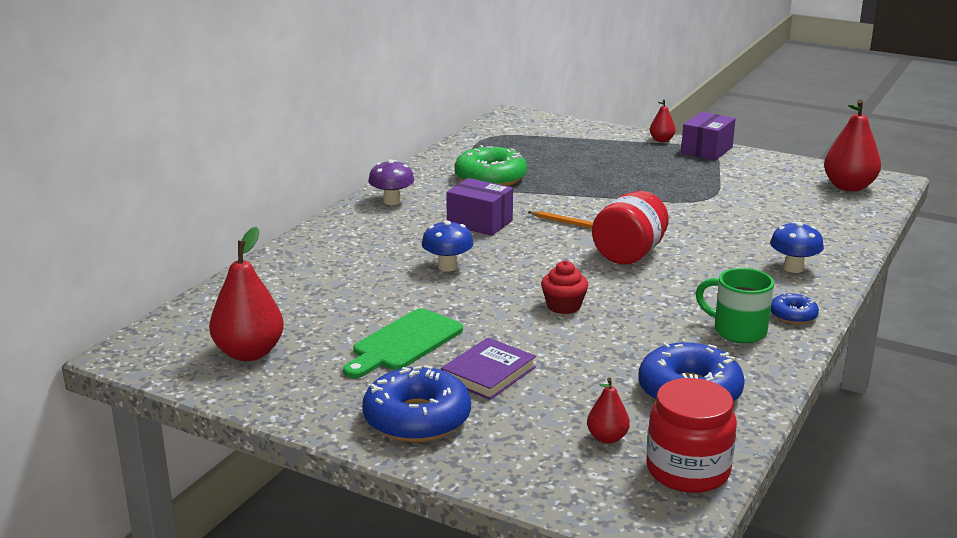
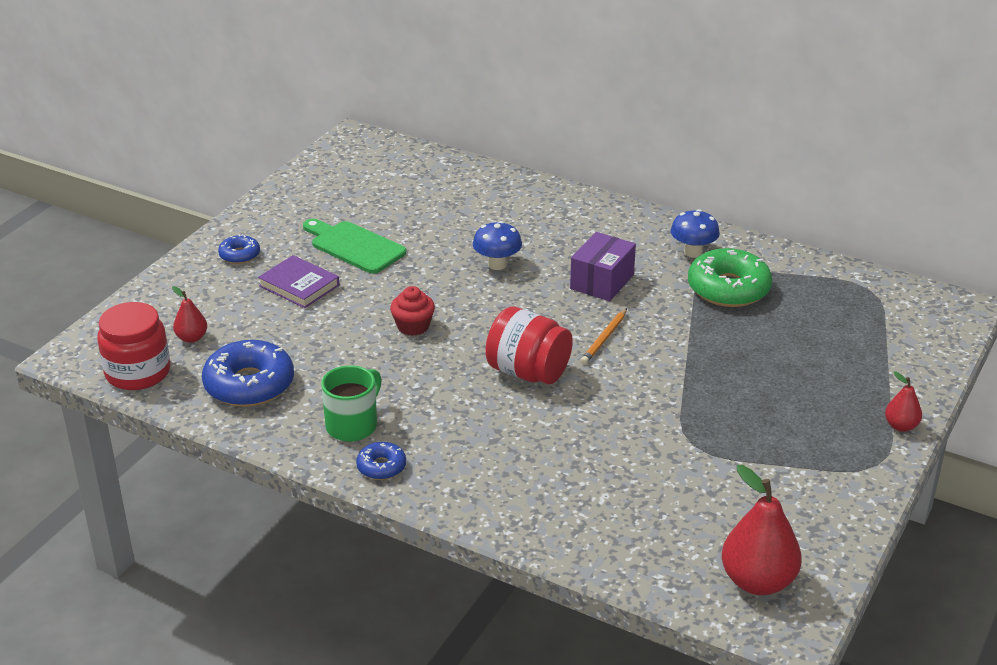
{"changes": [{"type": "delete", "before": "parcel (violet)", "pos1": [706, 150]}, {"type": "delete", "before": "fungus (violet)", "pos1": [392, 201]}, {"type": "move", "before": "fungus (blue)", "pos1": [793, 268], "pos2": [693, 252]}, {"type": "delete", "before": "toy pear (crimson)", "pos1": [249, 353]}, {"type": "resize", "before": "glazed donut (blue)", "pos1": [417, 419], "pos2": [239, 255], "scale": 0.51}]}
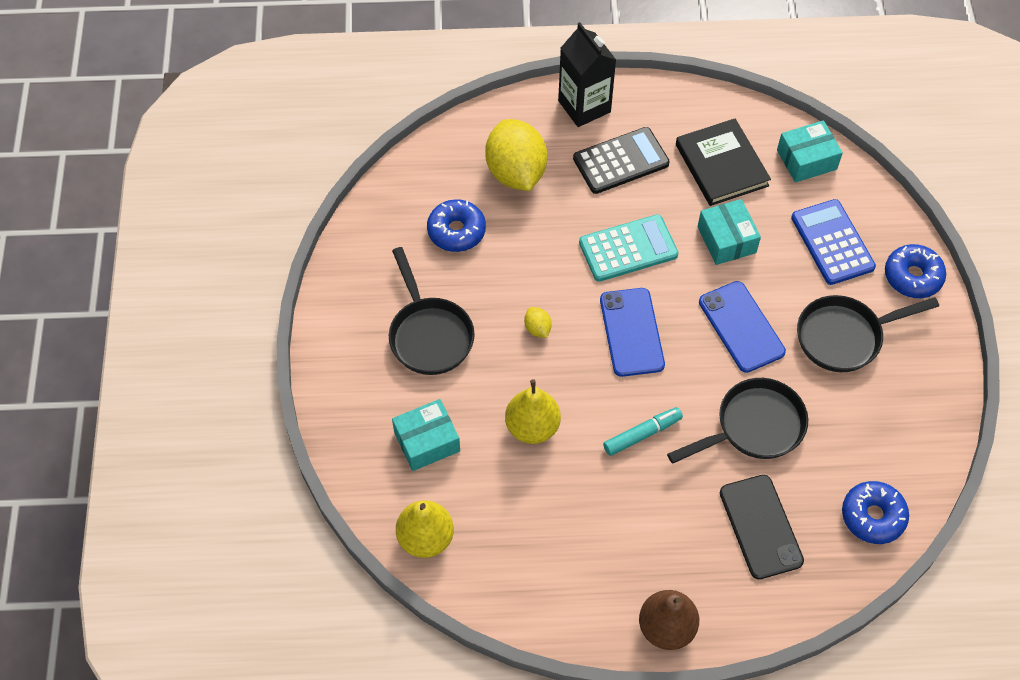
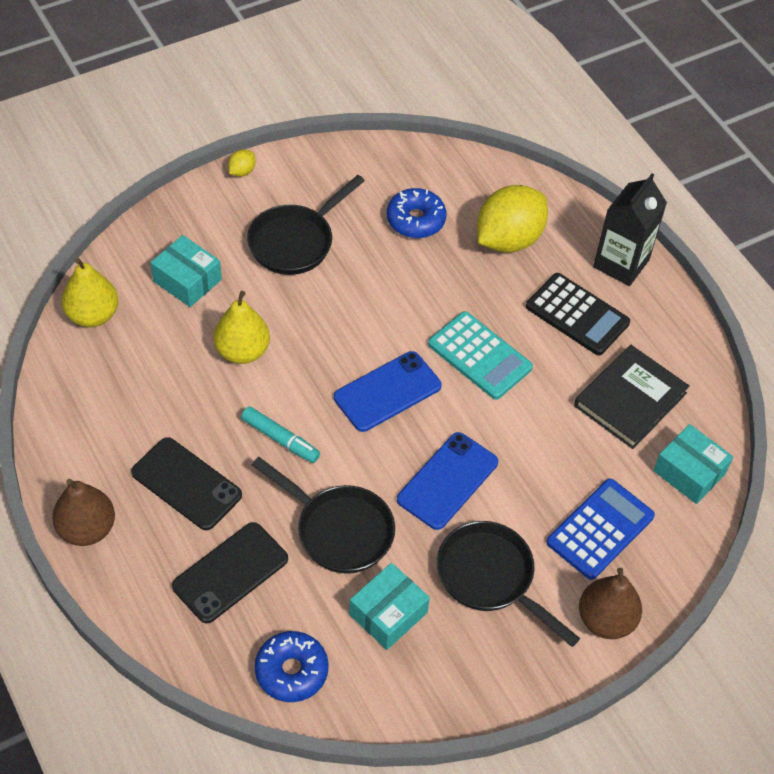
{"changes": [{"type": "move", "before": "parcel (aqua)", "pos1": [726, 240], "pos2": [388, 613]}, {"type": "replace", "before": "glazed donut (blue)", "after": "toy pear (dark brown)", "pos1": [912, 276], "pos2": [606, 620]}, {"type": "move", "before": "lemon (bright yellow)", "pos1": [537, 329], "pos2": [242, 171]}, {"type": "insert", "after": "phone (jet-black)", "pos2": [186, 484]}]}
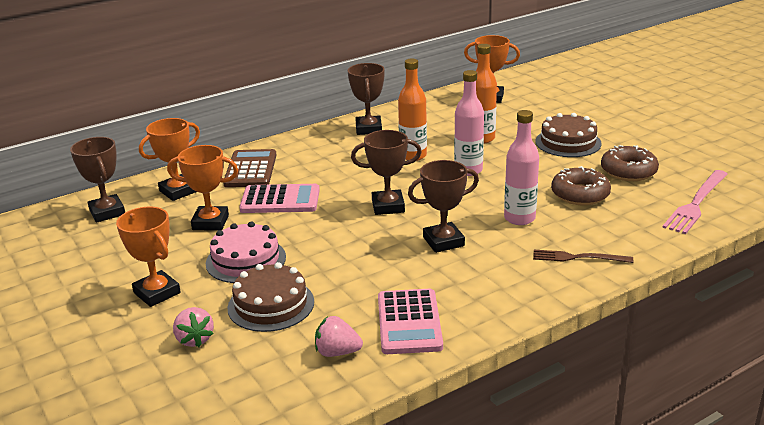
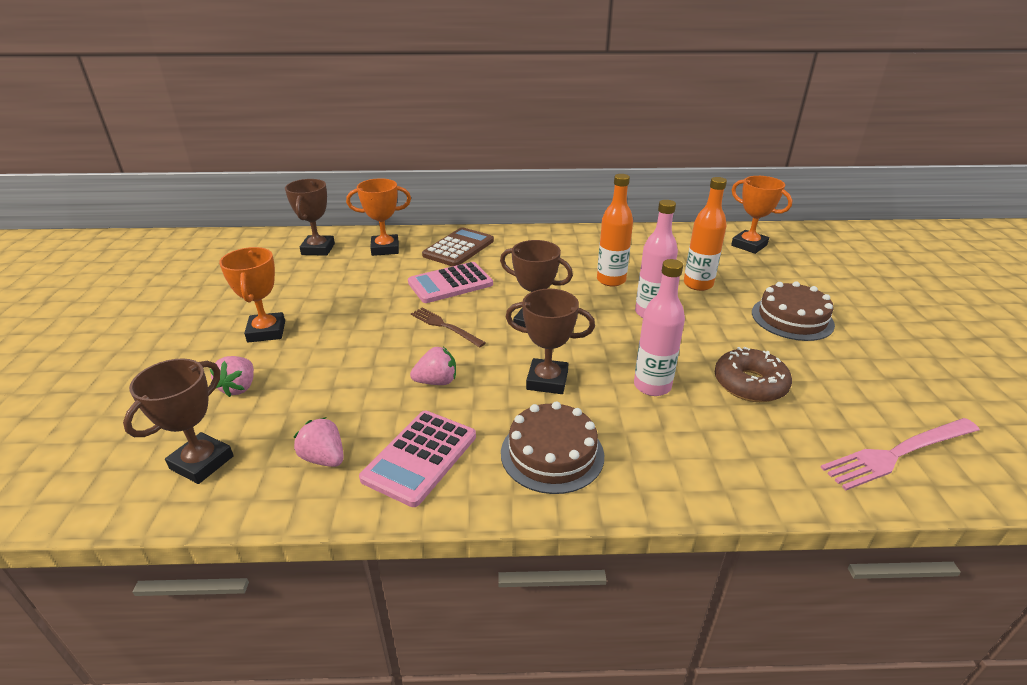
{"changes": [{"type": "move", "before": "award cup (dark brown)", "pos1": [368, 129], "pos2": [202, 462]}, {"type": "delete", "before": "award cup (orange-coloured)", "pos1": [210, 222]}, {"type": "delete", "before": "glazed donut (dark brown)", "pos1": [628, 171]}, {"type": "rotate", "before": "adding machine (rosy)", "pos1": [280, 200], "pos2": [450, 283], "turn": 120}, {"type": "delete", "before": "gateau (rosy)", "pos1": [246, 260]}, {"type": "move", "before": "table fork (dark brown)", "pos1": [578, 257], "pos2": [445, 326]}, {"type": "move", "before": "gateau (dark brown)", "pos1": [271, 304], "pos2": [552, 453]}, {"type": "insert", "after": "berry (rosy)", "pos2": [436, 381]}]}
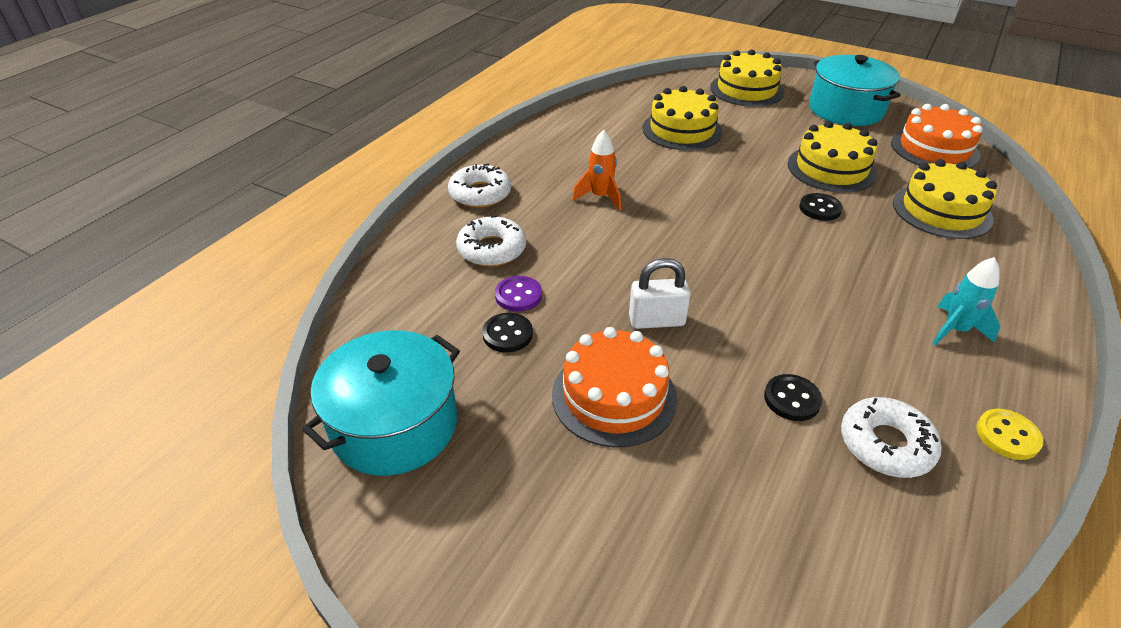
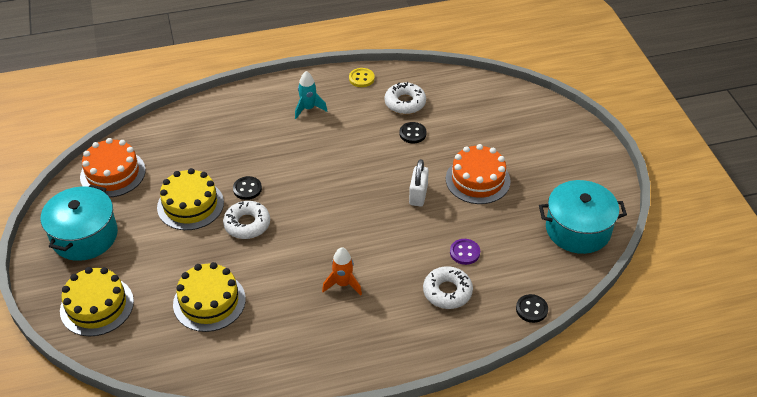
{"changes": [{"type": "delete", "before": "gateau (bright yellow)", "pos1": [941, 211]}, {"type": "move", "before": "glazed donut (pure white)", "pos1": [480, 194], "pos2": [247, 224]}, {"type": "rotate", "before": "lock (pure white)", "pos1": [656, 320], "pos2": [418, 195], "turn": 60}, {"type": "move", "before": "button (jet-black)", "pos1": [507, 334], "pos2": [531, 309]}]}
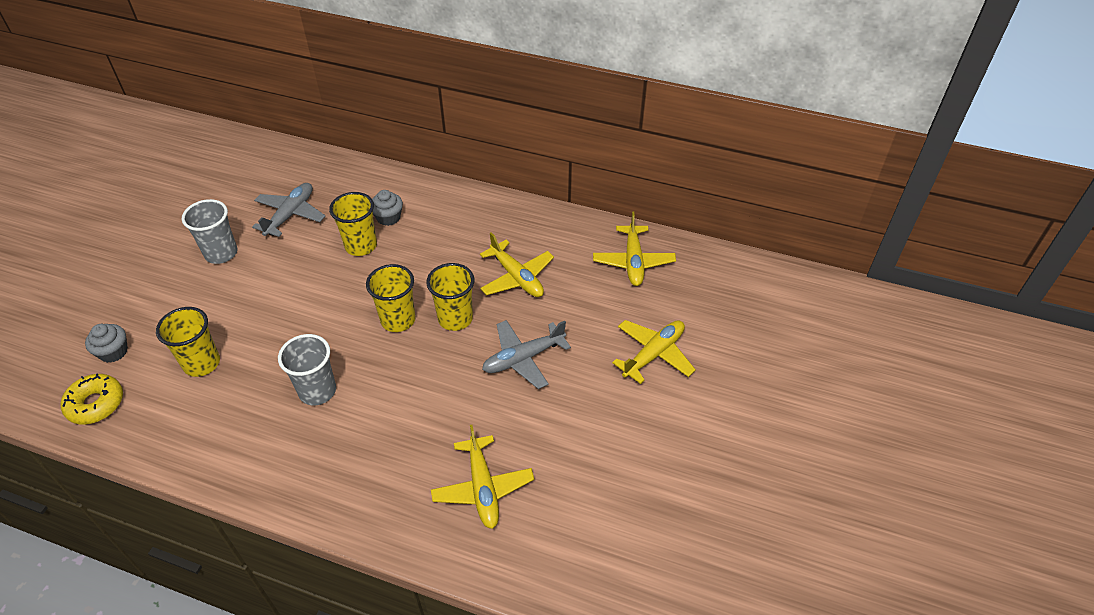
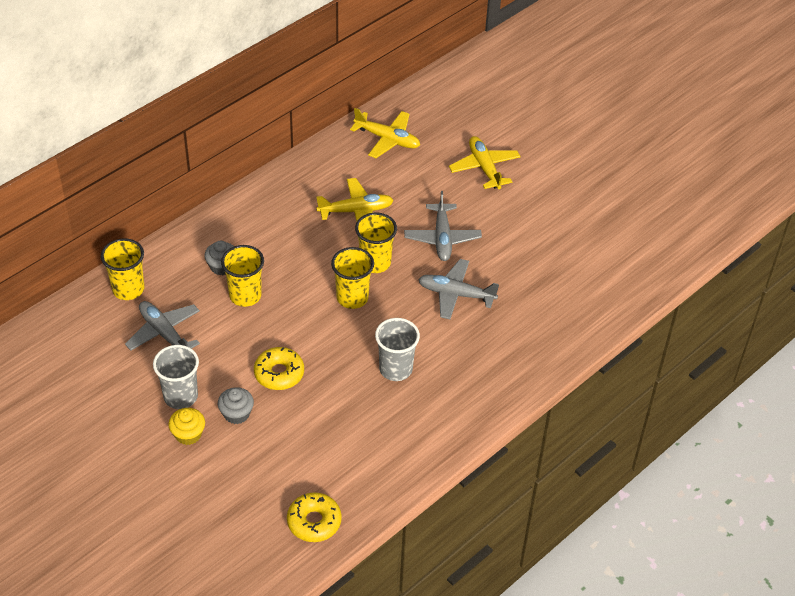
{"changes": [{"type": "move", "before": "beaker (bright yellow)", "pos1": [202, 363], "pos2": [128, 289]}, {"type": "move", "before": "fairy cake (gray)", "pos1": [113, 352], "pos2": [236, 414]}, {"type": "delete", "before": "aeroplane (bright yellow)", "pos1": [483, 488]}, {"type": "insert", "after": "aeroplane (gray)", "pos2": [456, 294]}, {"type": "insert", "after": "glazed donut (bright yellow)", "pos2": [279, 373]}, {"type": "insert", "after": "fairy cake (bright yellow)", "pos2": [188, 434]}]}
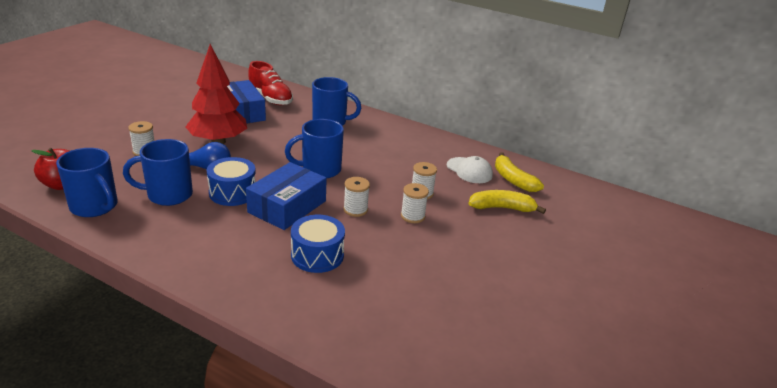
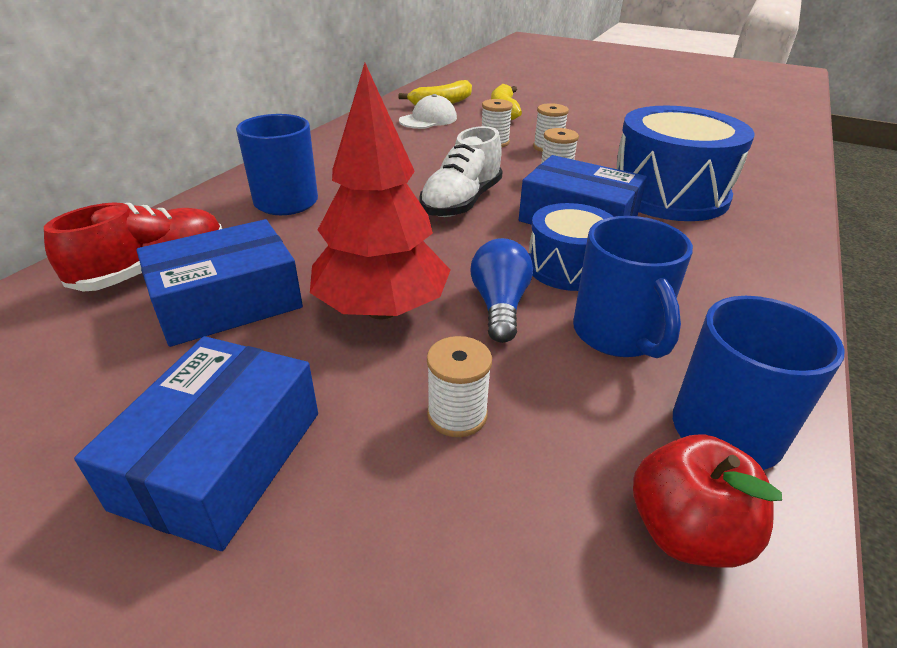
{"changes": [{"type": "replace", "before": "coffee mug (blue)", "after": "lace-up shoe (pure white)", "pos1": [320, 170], "pos2": [461, 202]}, {"type": "resize", "before": "drum (blue)", "pos1": [317, 255], "pos2": [668, 194], "scale": 1.72}, {"type": "insert", "after": "parcel (blue)", "pos2": [221, 458]}]}
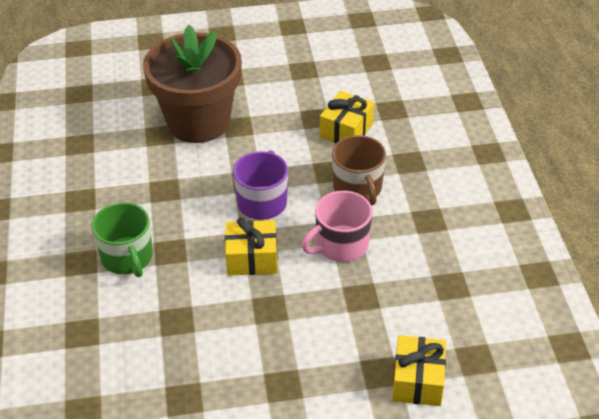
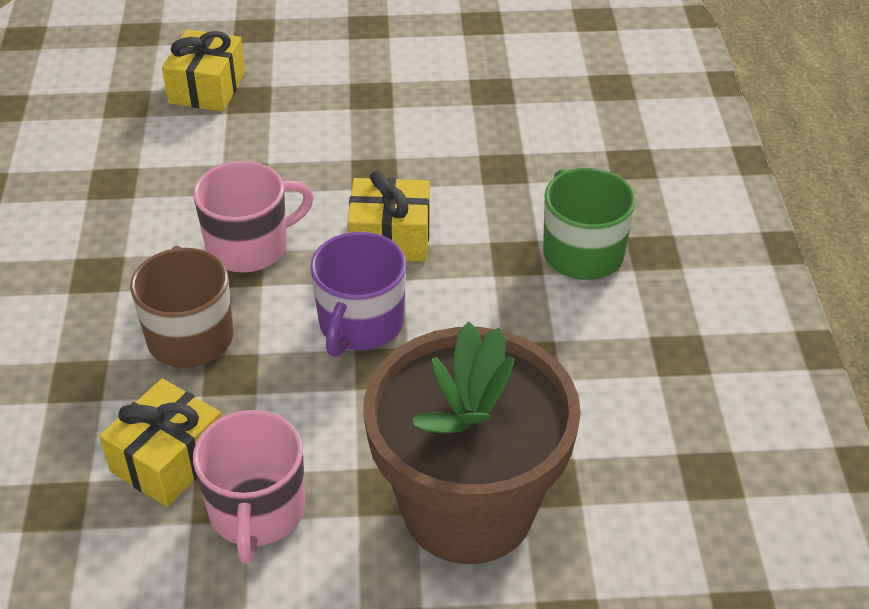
{"changes": [{"type": "insert", "after": "coffee mug (rosy)", "pos2": [257, 511]}]}
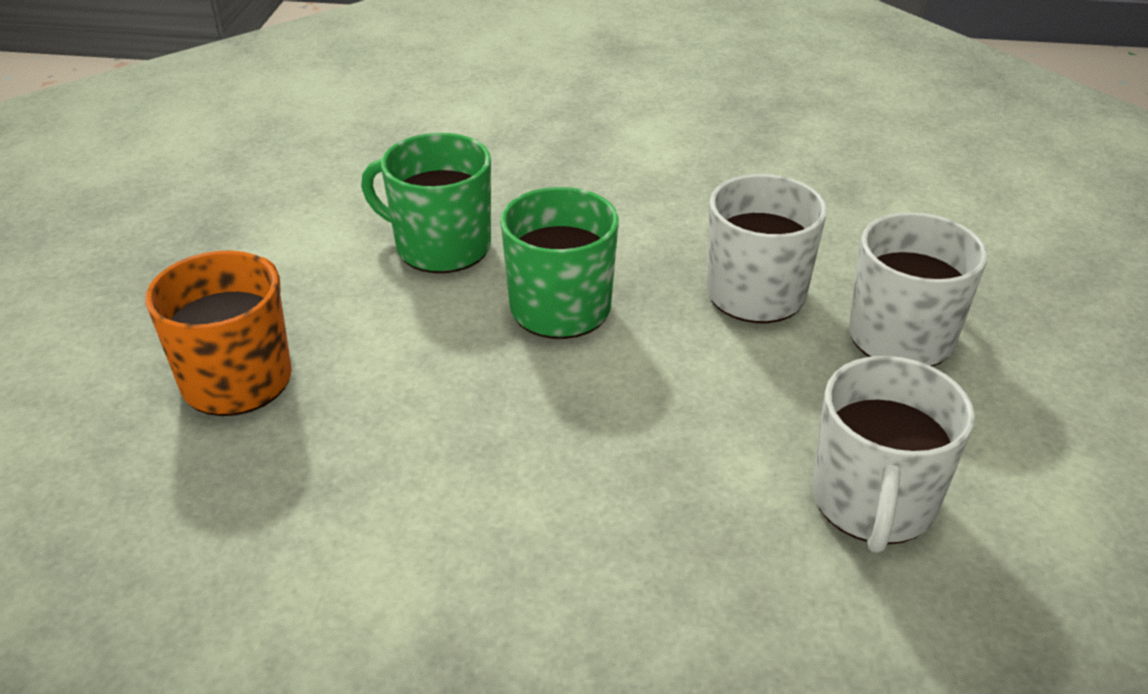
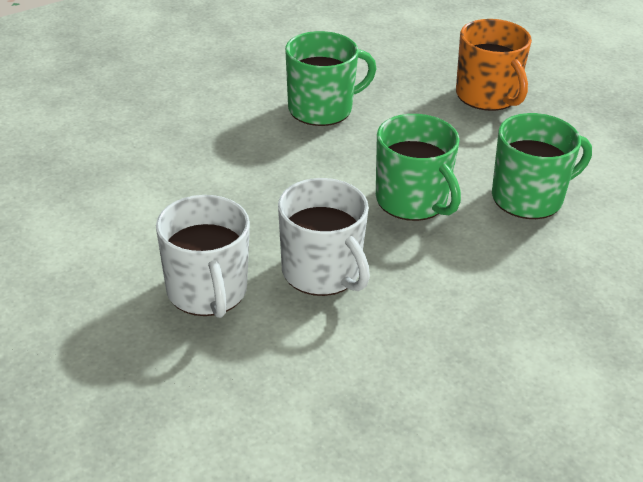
{"changes": [{"type": "delete", "before": "coffee mug (pure white)", "pos1": [873, 502]}, {"type": "insert", "after": "coffee mug (green)", "pos2": [322, 109]}]}
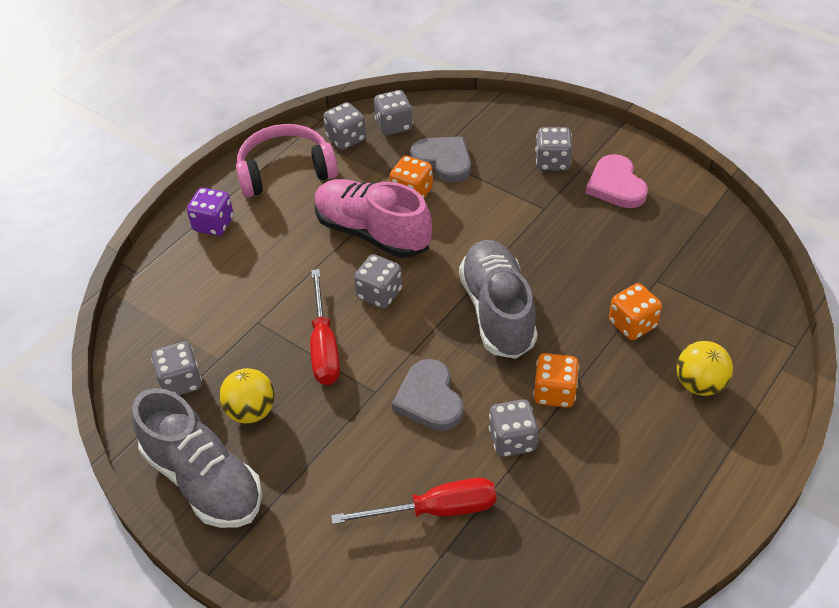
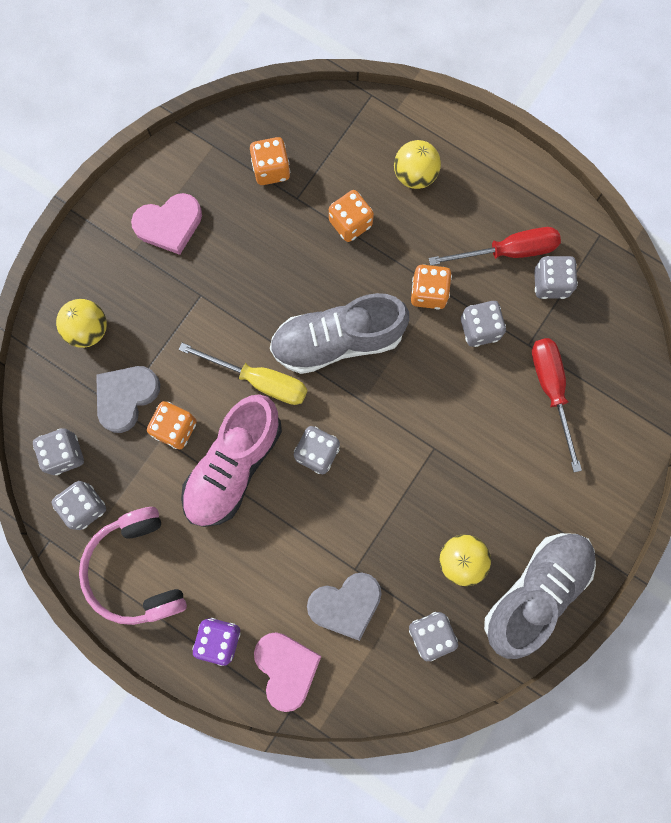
{"changes": [{"type": "move", "before": "die (gray)", "pos1": [552, 162], "pos2": [550, 283]}, {"type": "move", "before": "flat screwdriver (crimson)", "pos1": [324, 346], "pos2": [508, 251]}, {"type": "move", "before": "heart shape (gray)", "pos1": [429, 399], "pos2": [346, 604]}, {"type": "insert", "after": "die (orange-coloured)", "pos2": [271, 169]}, {"type": "insert", "after": "sphere (bright yellow)", "pos2": [88, 329]}, {"type": "insert", "after": "flat screwdriver (bright yellow)", "pos2": [259, 380]}, {"type": "insert", "after": "heart shape (rosy)", "pos2": [286, 668]}]}
